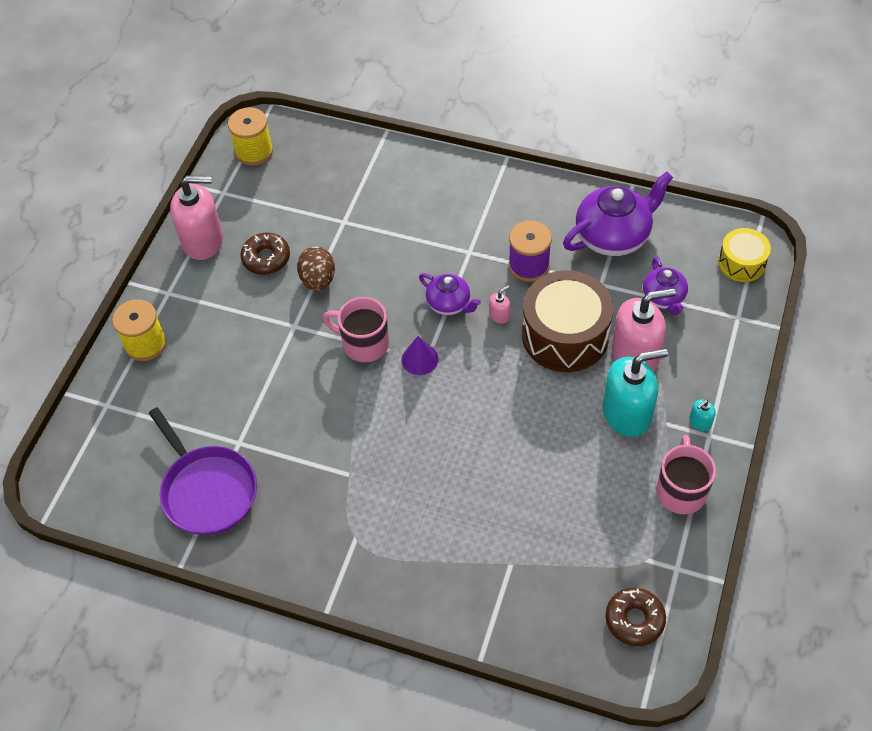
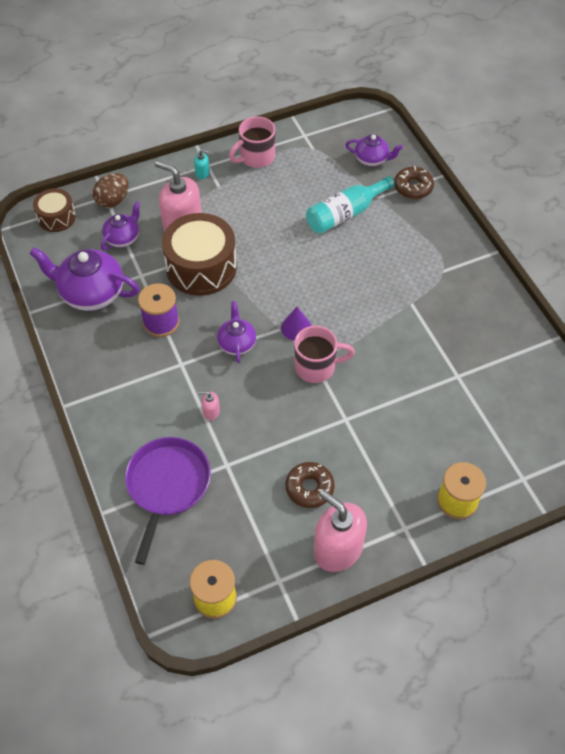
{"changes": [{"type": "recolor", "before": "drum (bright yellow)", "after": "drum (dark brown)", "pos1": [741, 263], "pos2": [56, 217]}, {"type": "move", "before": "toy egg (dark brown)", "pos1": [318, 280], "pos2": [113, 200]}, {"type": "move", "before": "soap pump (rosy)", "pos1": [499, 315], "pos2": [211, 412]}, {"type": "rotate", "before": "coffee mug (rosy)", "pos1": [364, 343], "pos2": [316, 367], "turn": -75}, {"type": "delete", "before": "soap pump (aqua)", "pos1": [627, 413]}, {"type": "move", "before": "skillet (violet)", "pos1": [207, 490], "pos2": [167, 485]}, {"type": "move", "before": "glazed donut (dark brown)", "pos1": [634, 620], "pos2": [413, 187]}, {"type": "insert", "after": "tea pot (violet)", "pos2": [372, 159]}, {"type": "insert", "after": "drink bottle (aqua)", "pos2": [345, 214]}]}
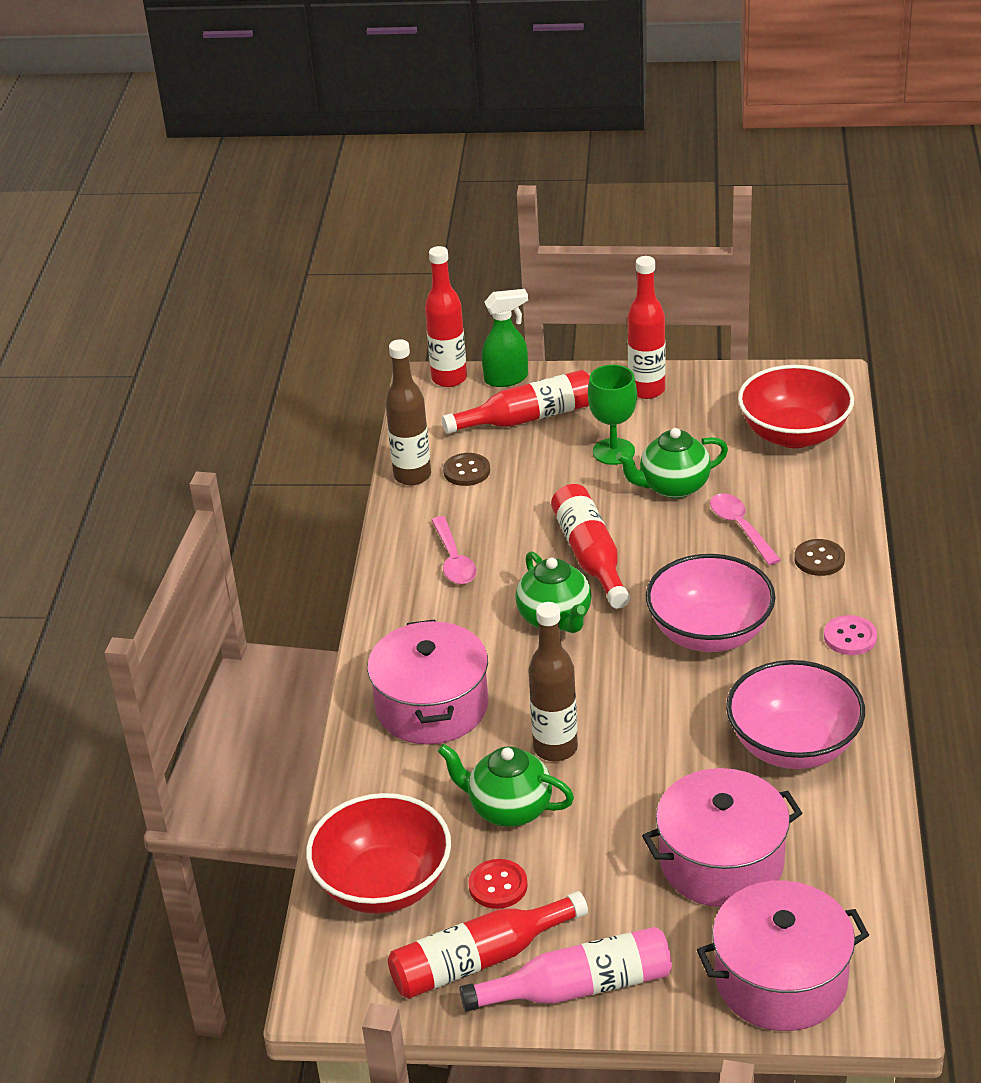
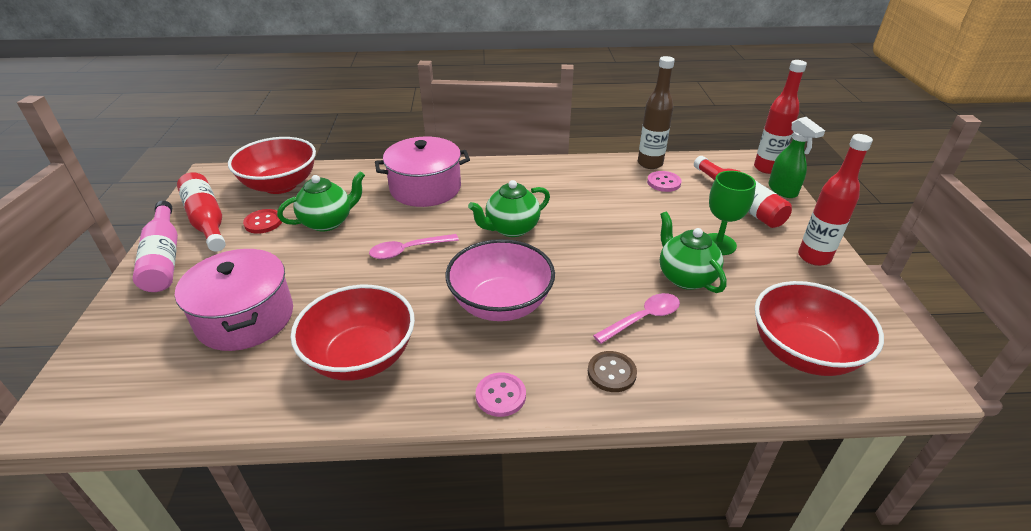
{"changes": [{"type": "recolor", "before": "button (dark brown)", "after": "button (rosy)", "pos1": [466, 471], "pos2": [663, 182]}, {"type": "delete", "before": "drink bottle (crimson)", "pos1": [590, 556]}, {"type": "move", "before": "spoon (rosy)", "pos1": [453, 559], "pos2": [408, 250]}, {"type": "delete", "before": "drink bottle (dark brown)", "pos1": [555, 748]}, {"type": "recolor", "before": "bowl (rosy)", "after": "bowl (crimson)", "pos1": [793, 745], "pos2": [361, 357]}, {"type": "rotate", "before": "tea pot (green)", "pos1": [508, 809], "pos2": [328, 222], "turn": 45}, {"type": "delete", "before": "pot (rosy)", "pos1": [781, 980]}]}
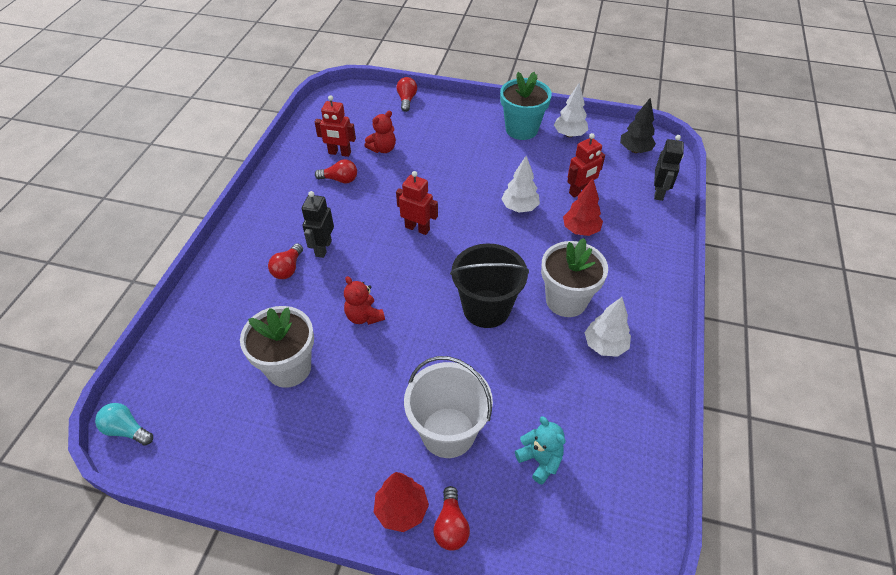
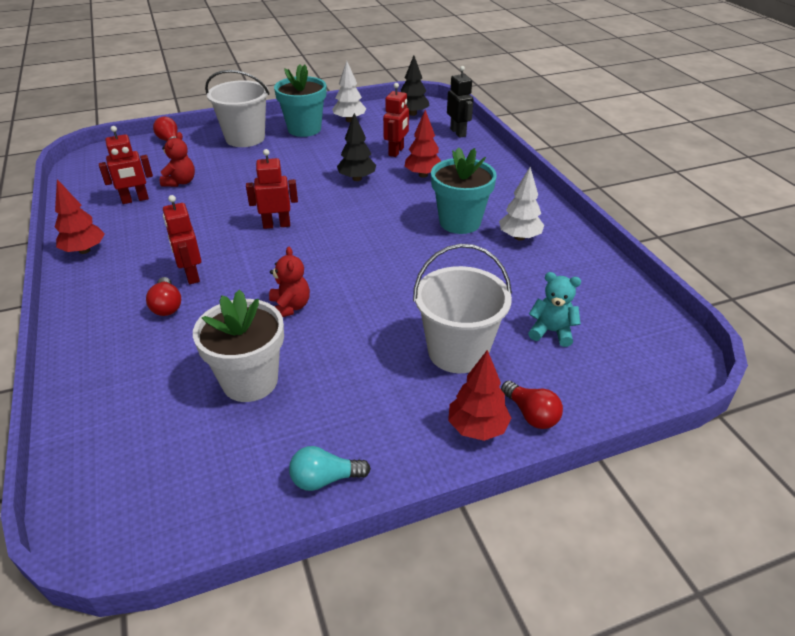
{"changes": [{"type": "recolor", "before": "fir tree (pure white)", "after": "fir tree (jet-black)", "pos1": [519, 208], "pos2": [357, 178]}, {"type": "delete", "before": "lightbulb (crimson)", "pos1": [340, 179]}, {"type": "recolor", "before": "toy robot (jet-black)", "after": "toy robot (crimson)", "pos1": [323, 248], "pos2": [191, 275]}, {"type": "recolor", "before": "flower pot (pure white)", "after": "flower pot (aqua)", "pos1": [566, 300], "pos2": [460, 222]}, {"type": "delete", "before": "sand bucket (jet-black)", "pos1": [486, 308]}, {"type": "rotate", "before": "teddy (crimson)", "pos1": [364, 316], "pos2": [290, 307], "turn": -120}, {"type": "move", "before": "lightbulb (aqua)", "pos1": [127, 430], "pos2": [325, 479]}, {"type": "insert", "after": "sand bucket (pure white)", "pos2": [245, 138]}, {"type": "insert", "after": "fir tree (crimson)", "pos2": [84, 250]}]}
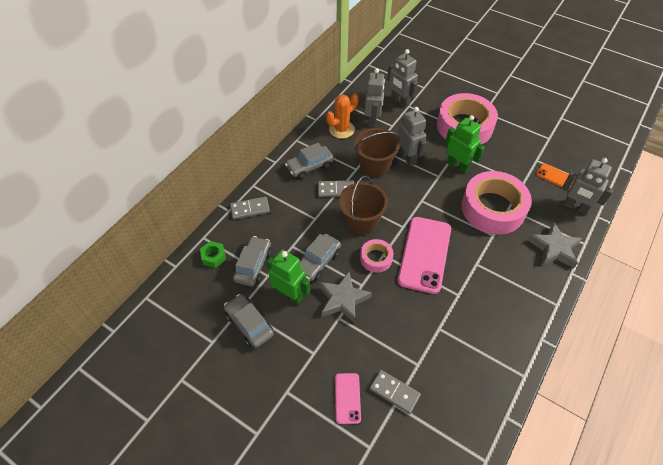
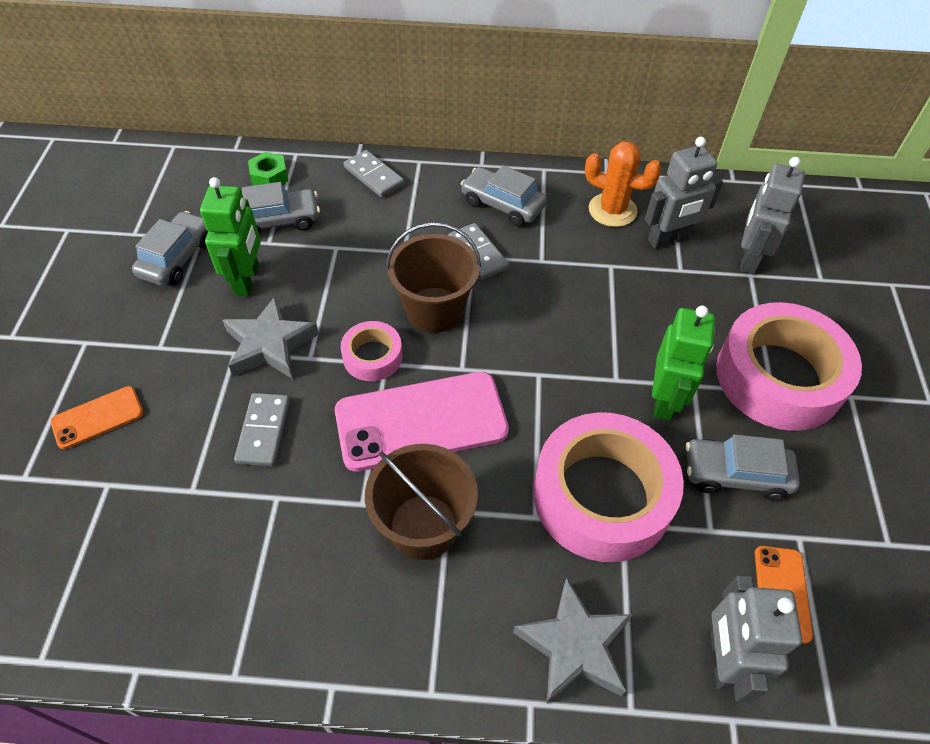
{"changes": [{"type": "delete", "before": "toy robot (gray)", "pos1": [408, 157]}, {"type": "move", "before": "sand bucket (dark brown)", "pos1": [374, 166], "pos2": [423, 526]}, {"type": "move", "before": "car (gray)", "pos1": [318, 261], "pos2": [735, 474]}, {"type": "move", "before": "domino (gray)", "pos1": [394, 392], "pos2": [264, 431]}, {"type": "recolor", "before": "phone (rosy)", "after": "phone (orange-coloured)", "pos1": [347, 398], "pos2": [97, 417]}]}
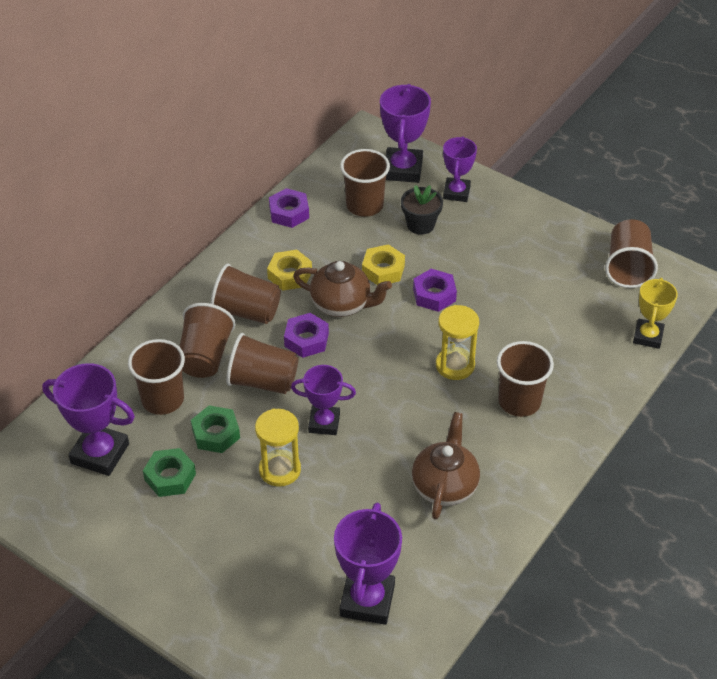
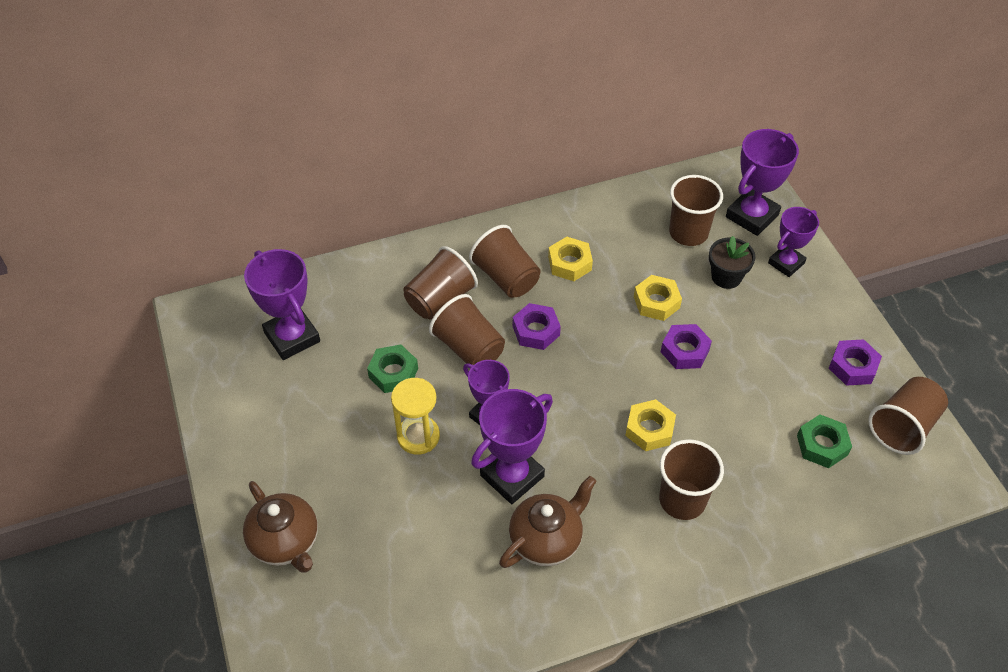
{"changes": [{"type": "move", "before": "hexagon nut (violet)", "pos1": [289, 213], "pos2": [853, 366]}, {"type": "move", "before": "tea pot (dark brown)", "pos1": [342, 304], "pos2": [286, 542]}, {"type": "delete", "before": "award cup (bright yellow)", "pos1": [648, 336]}, {"type": "replace", "before": "sandglass (bright yellow)", "after": "hexagon nut (bright yellow)", "pos1": [455, 365], "pos2": [649, 429]}, {"type": "delete", "before": "beaker (dark brown)", "pos1": [163, 399]}, {"type": "move", "before": "hexagon nut (green)", "pos1": [170, 477], "pos2": [822, 445]}, {"type": "move", "before": "award cup (violet)", "pos1": [367, 600], "pos2": [512, 476]}]}
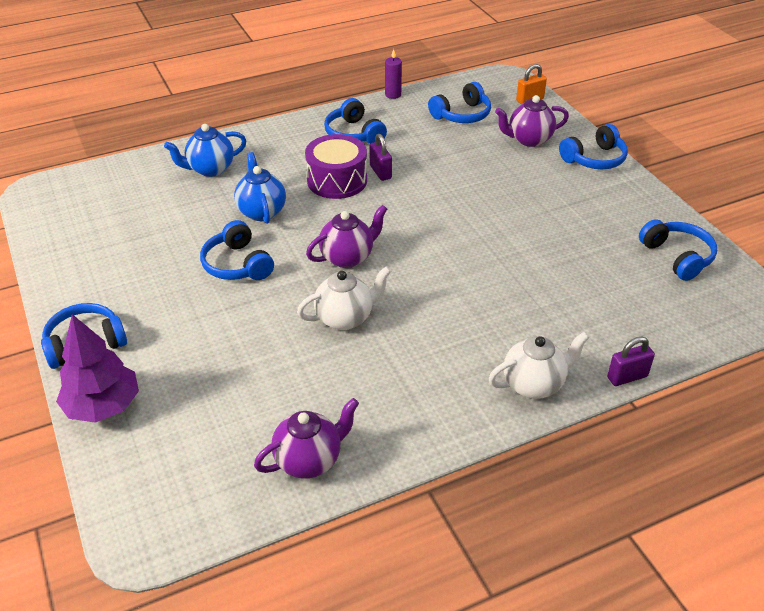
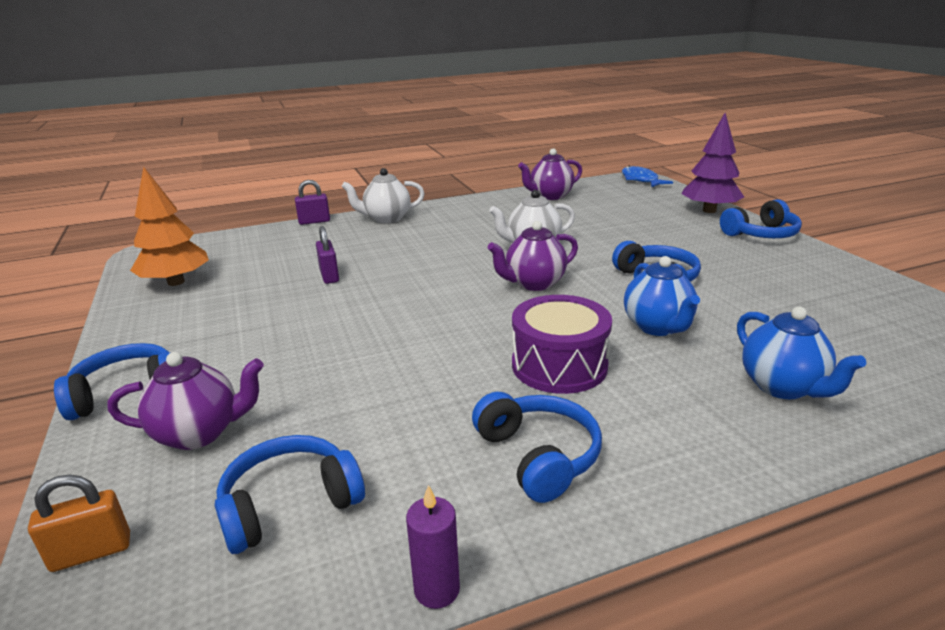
{"changes": [{"type": "rotate", "before": "tea pot (blue)", "pos1": [210, 169], "pos2": [783, 387], "turn": 90}, {"type": "move", "before": "lock (violet)", "pos1": [380, 172], "pos2": [329, 276]}, {"type": "replace", "before": "headphones (blue)", "after": "fir tree (orange-coloured)", "pos1": [677, 257], "pos2": [176, 282]}, {"type": "insert", "after": "fish (blue)", "pos2": [641, 180]}]}
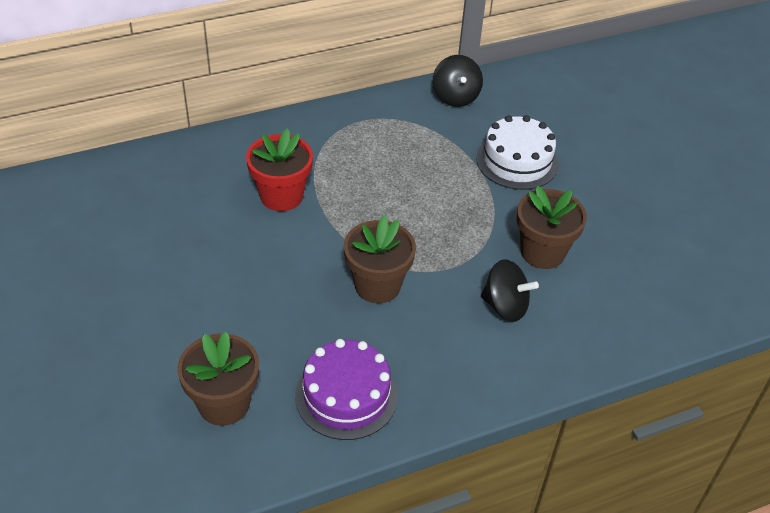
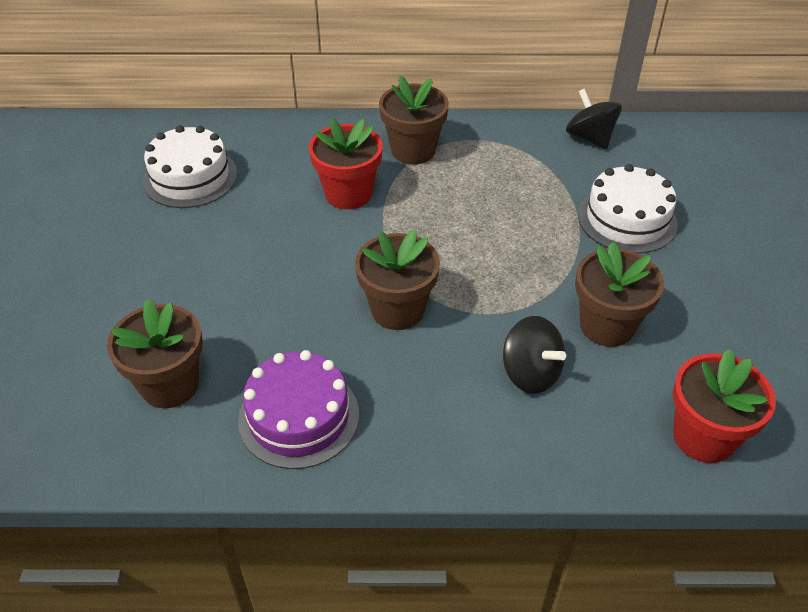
{"changes": [{"type": "rotate", "before": "whirligig (jet-black)", "pos1": [455, 97], "pos2": [589, 138], "turn": 135}, {"type": "insert", "after": "flower pot (dark brown)", "pos2": [413, 150]}, {"type": "insert", "after": "gateau (pure white)", "pos2": [190, 177]}, {"type": "insert", "after": "flower pot (crimson)", "pos2": [703, 437]}]}
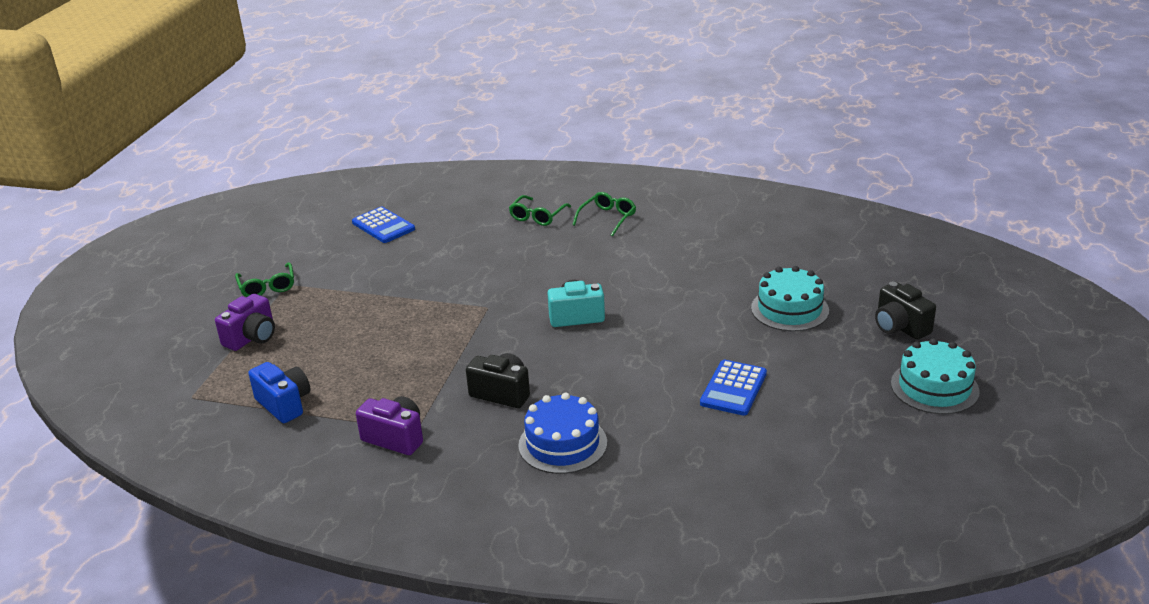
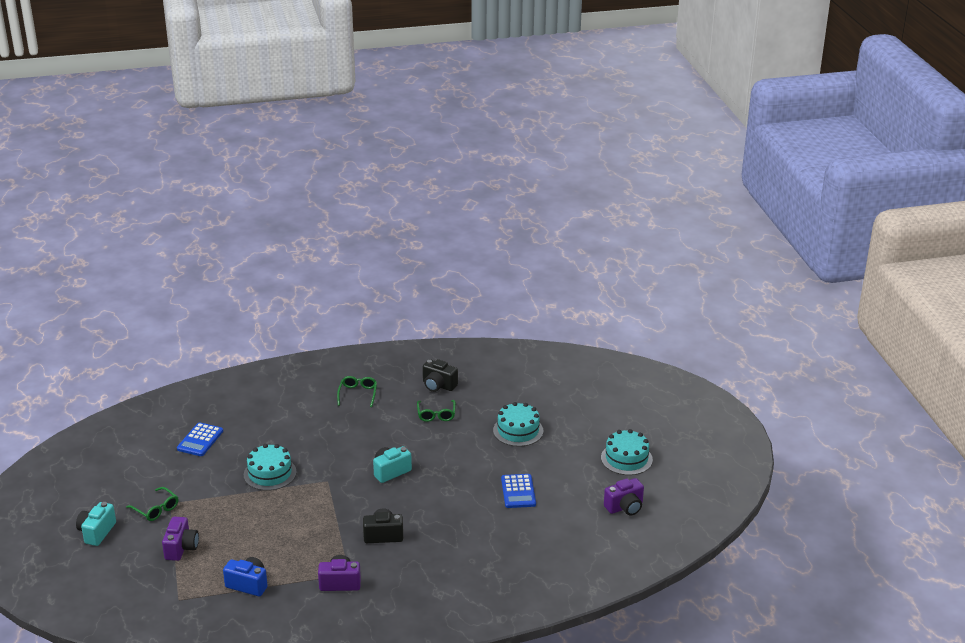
{"changes": [{"type": "move", "before": "spectacles (green)", "pos1": [538, 216], "pos2": [436, 414]}, {"type": "rotate", "before": "adding machine (blue)", "pos1": [383, 226], "pos2": [200, 440], "turn": 90}, {"type": "move", "before": "photo camera (jet-black)", "pos1": [900, 327], "pos2": [438, 385]}, {"type": "delete", "before": "gateau (blue)", "pos1": [562, 444]}, {"type": "insert", "after": "gateau (aqua)", "pos2": [270, 473]}, {"type": "insert", "after": "photo camera (violet)", "pos2": [625, 507]}, {"type": "insert", "after": "photo camera (aqua)", "pos2": [97, 532]}]}
